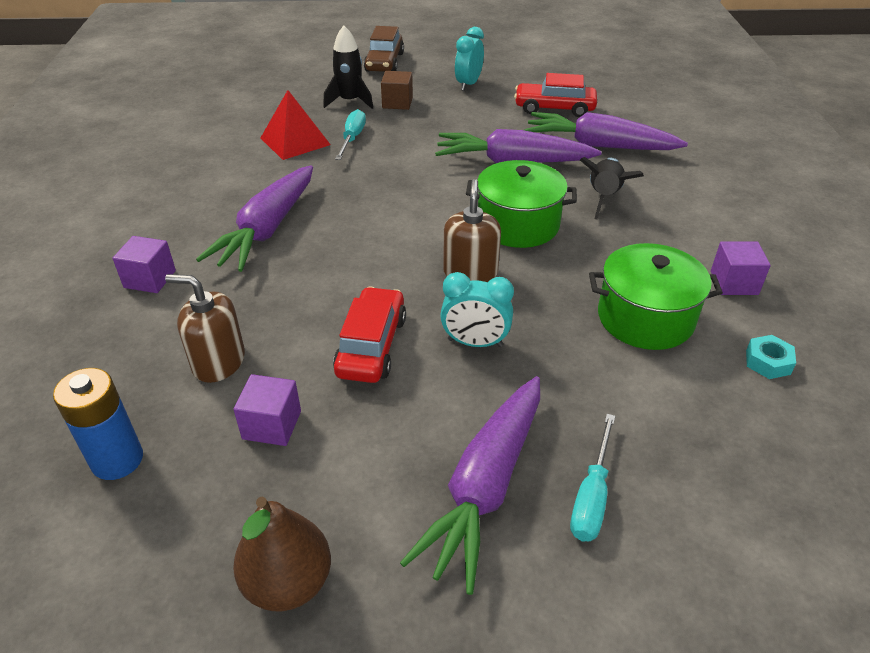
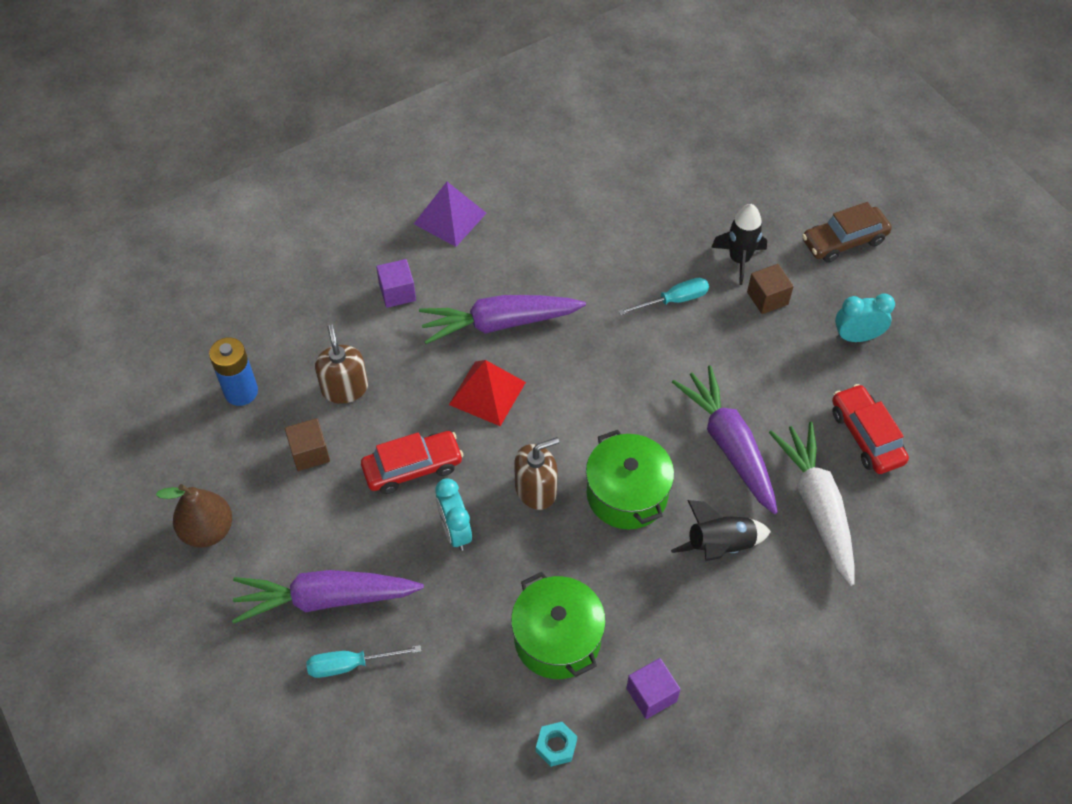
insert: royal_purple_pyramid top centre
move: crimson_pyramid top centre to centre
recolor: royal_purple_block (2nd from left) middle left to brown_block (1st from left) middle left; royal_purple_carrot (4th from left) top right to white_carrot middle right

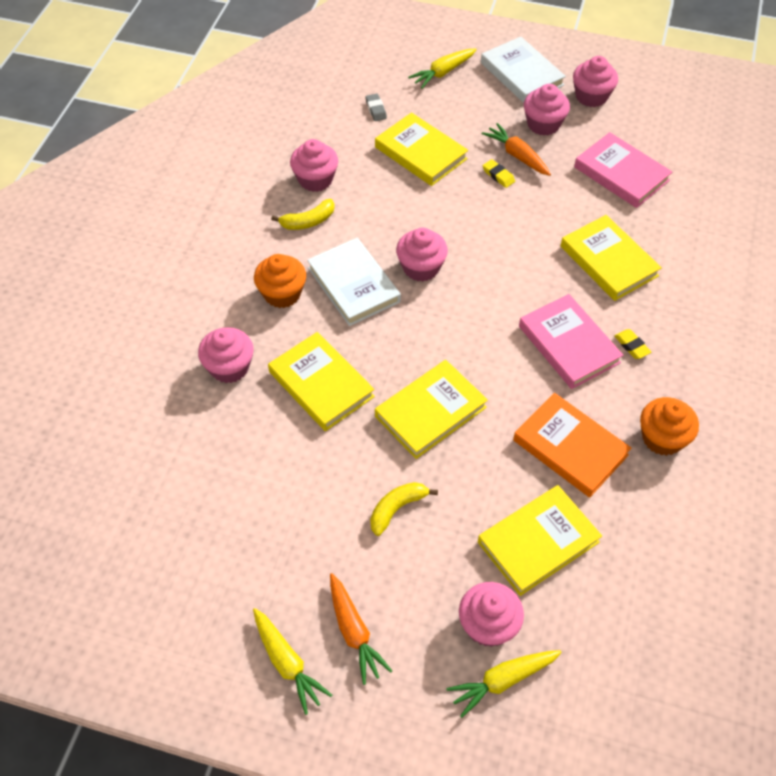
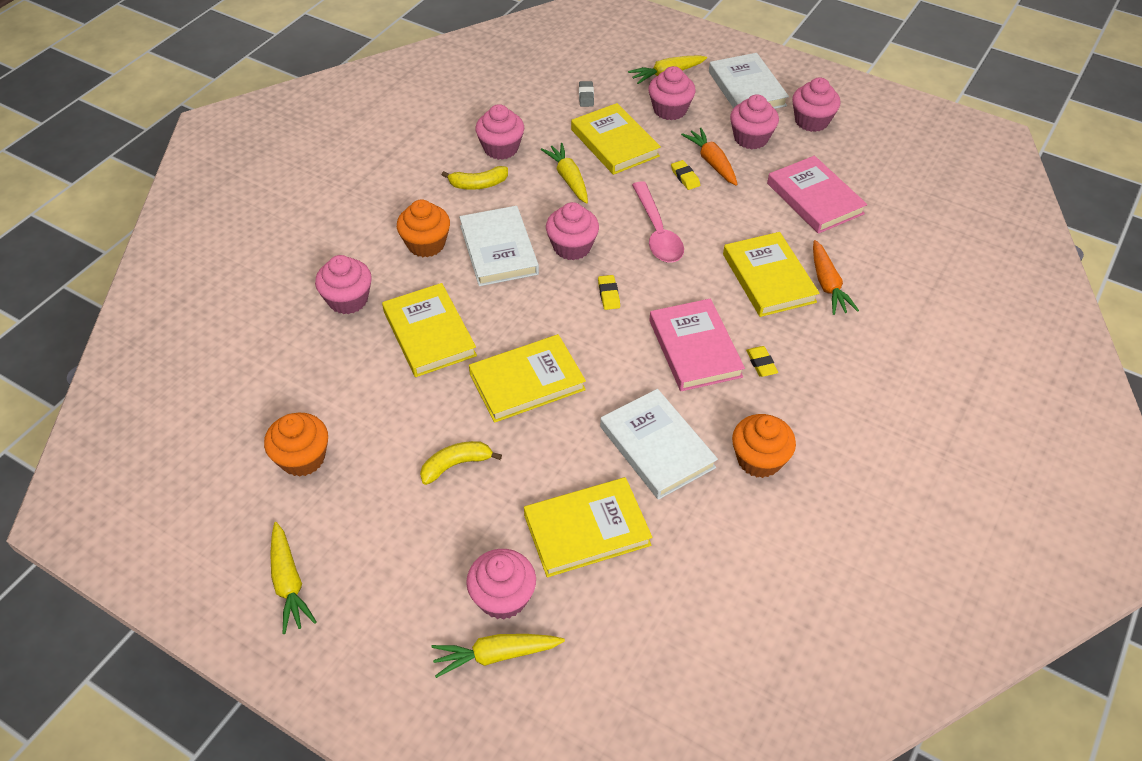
insert: bright_orange_muffin (1st from left) middle left; yellow_carrot (3rd from left) top centre; yellow_gum_eraser (1st from left) centre; rose-pink_teaspoon top centre; rose-pink_muffin (5th from left) top centre
move: bright_orange_carrot (1st from left in the first image) bottom centre to bright_orange_carrot (2nd from left) middle right
recolor: bright_orange_hardcover middle right to white_hardcover (2nd from left) centre

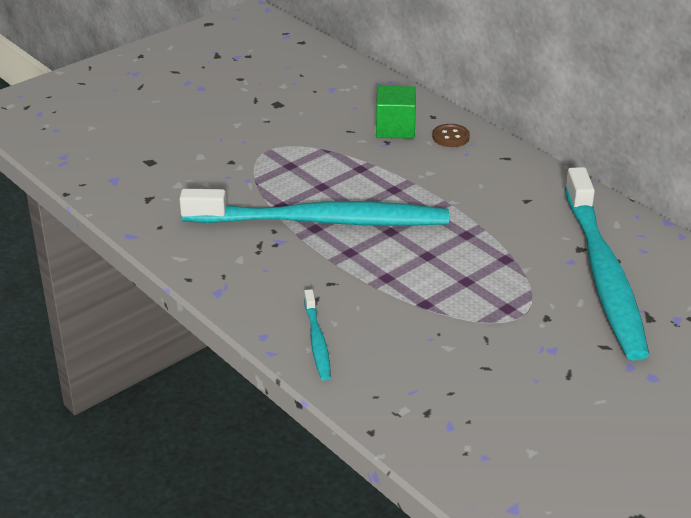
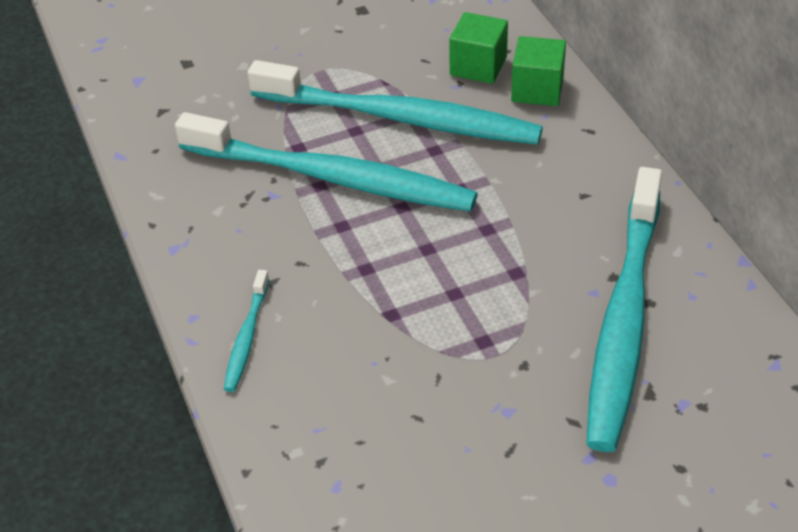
insert: aqua_tooth_brush (3rd from left) top centre
replace: brown_shirt_button top centre to emerald_block (2nd from left) top right

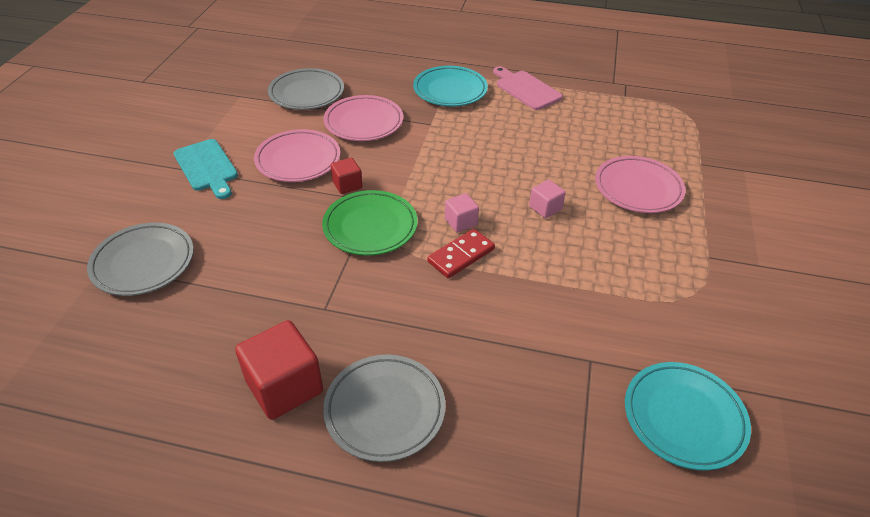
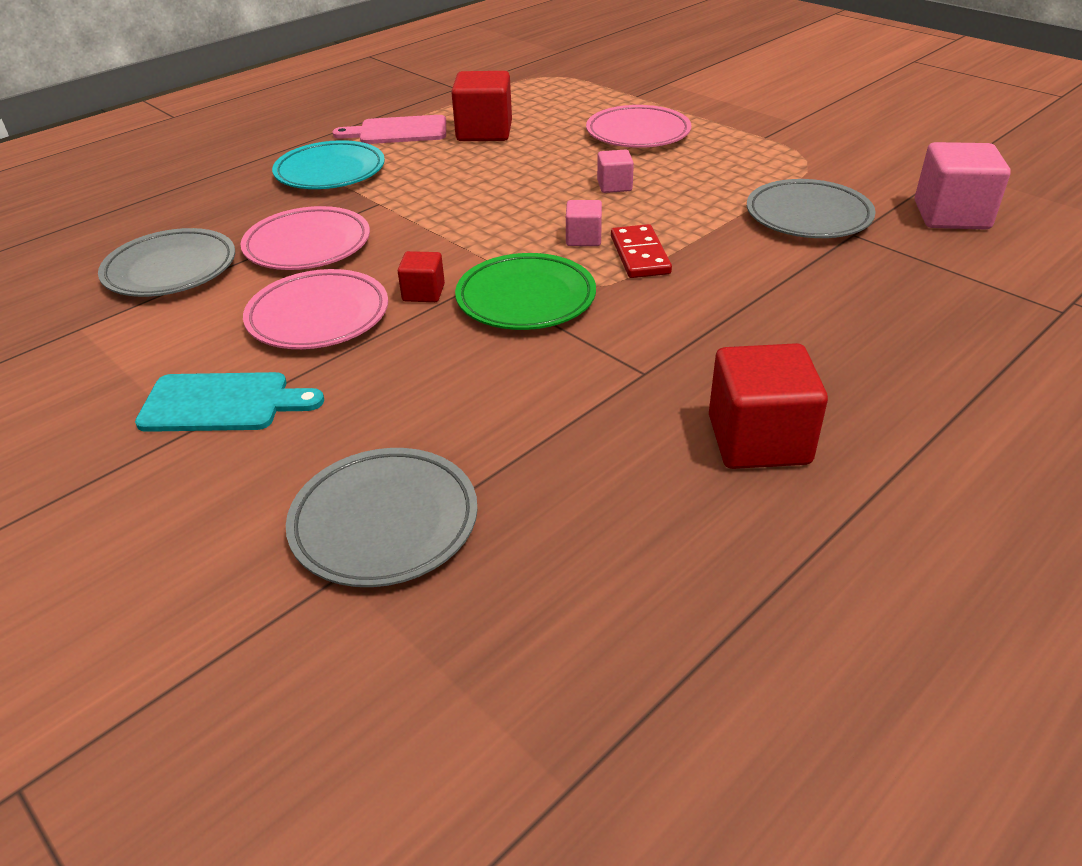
insert: crimson_block (2nd from left) top centre
move: gray_dinner_plate (3rd from left) bottom centre to top right
replace: aqua_dinner_plate (2nd from left) bottom right to rose-pink_block (3rd from left) top right

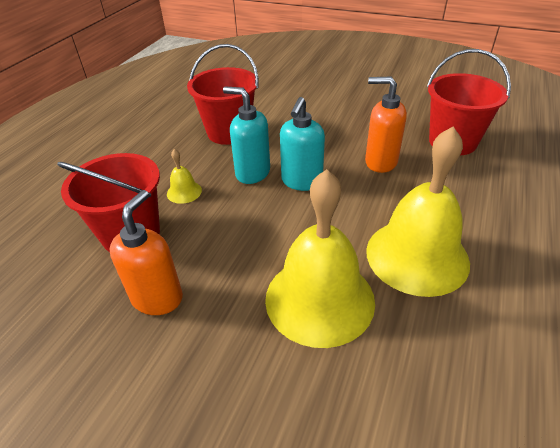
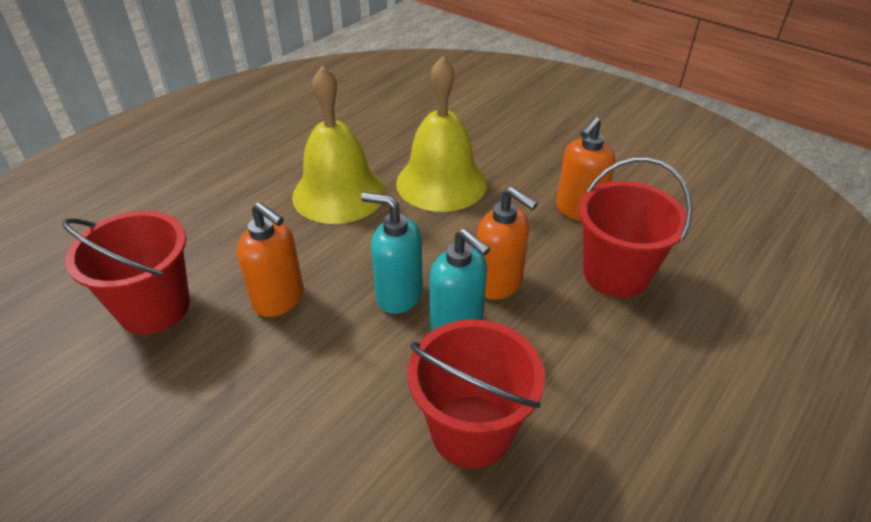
delete: yellow_school_bell (1st from left) middle left
insert: bright_orange_pump_bottle (2nd from left) centre
rotate: aqua_pump_bottle (2nd from left in the first image) top centre = centre 105 degrees counterclockwise

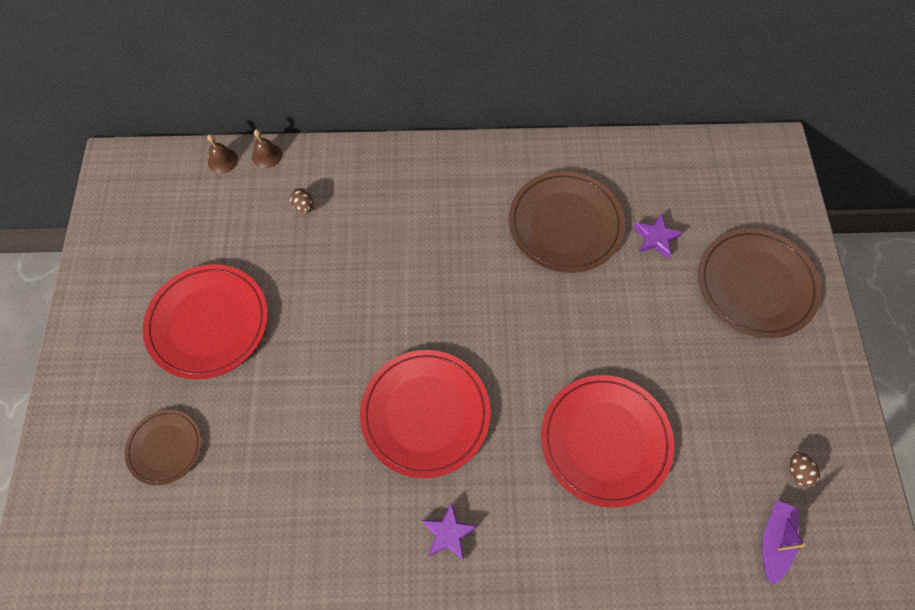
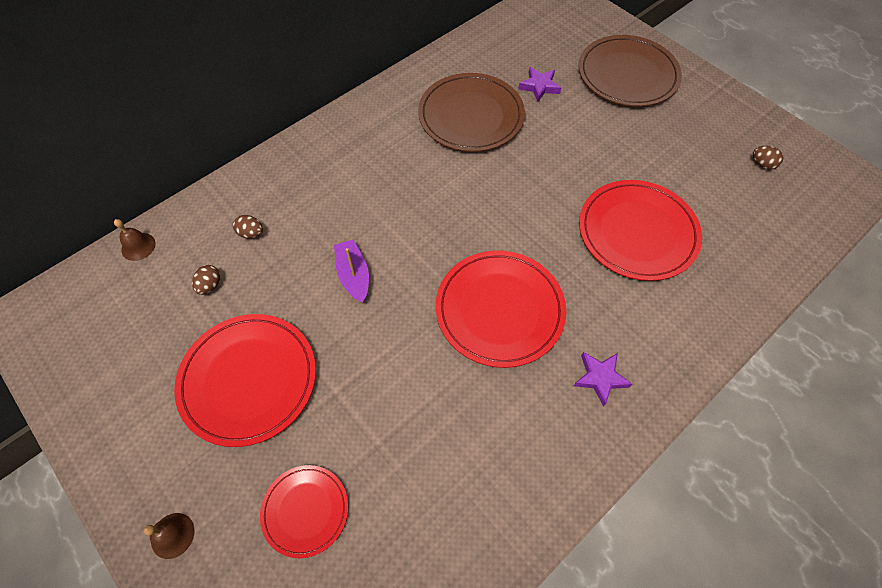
insert: brown_egg_shape (1st from left) middle left
move: brown_school_bell (2nd from left) top left to bottom left; royal_purple_sailboat bottom right to centre
recolor: brown_dinner_plate (1st from left) bottom left to crimson_dinner_plate (2nd from left) bottom centre

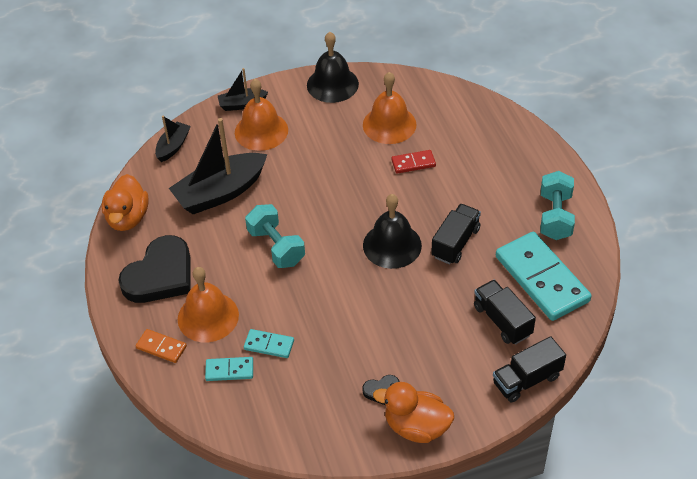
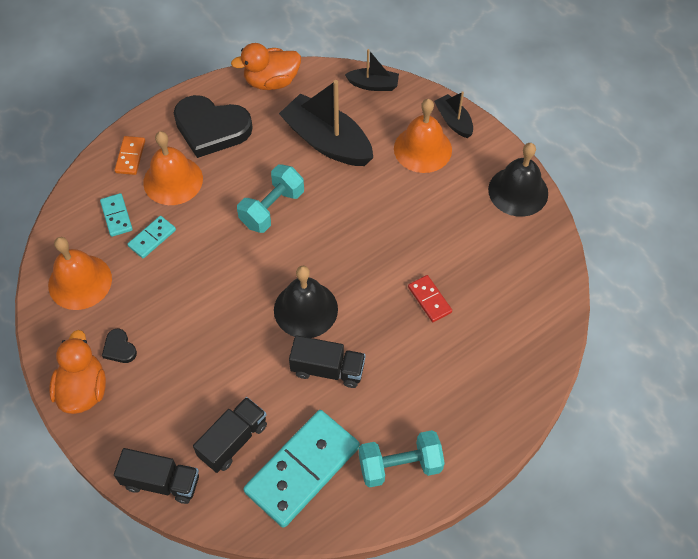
move: bright_orange_school_bell (3rd from left in the first image) top centre to bright_orange_school_bell (1st from left) middle left
rotate: aqua_domino (2nd from left) bottom centre = middle left 45 degrees clockwise; jet-black_truck (3rd from left in the first image) bottom right = bottom left 150 degrees clockwise

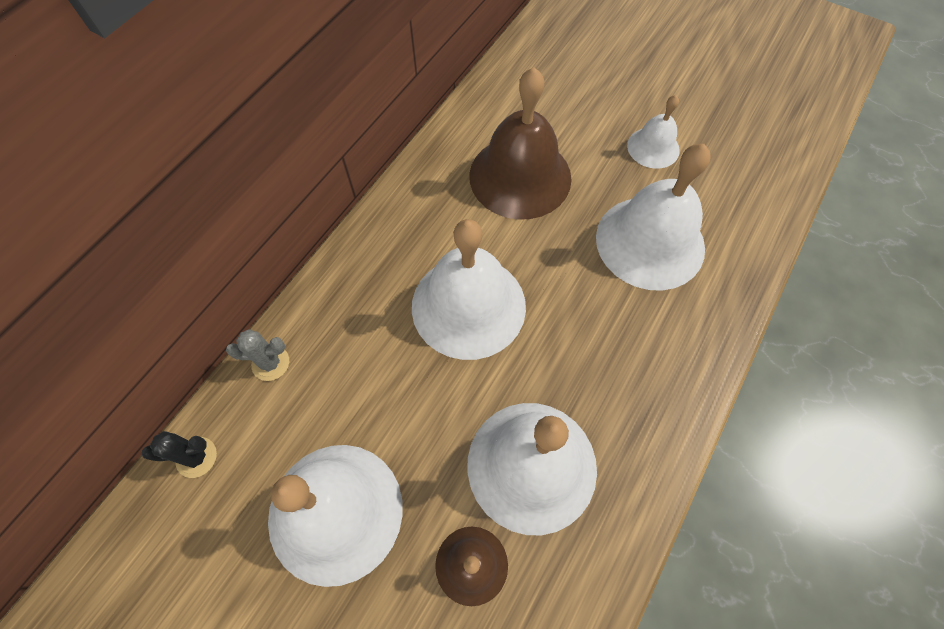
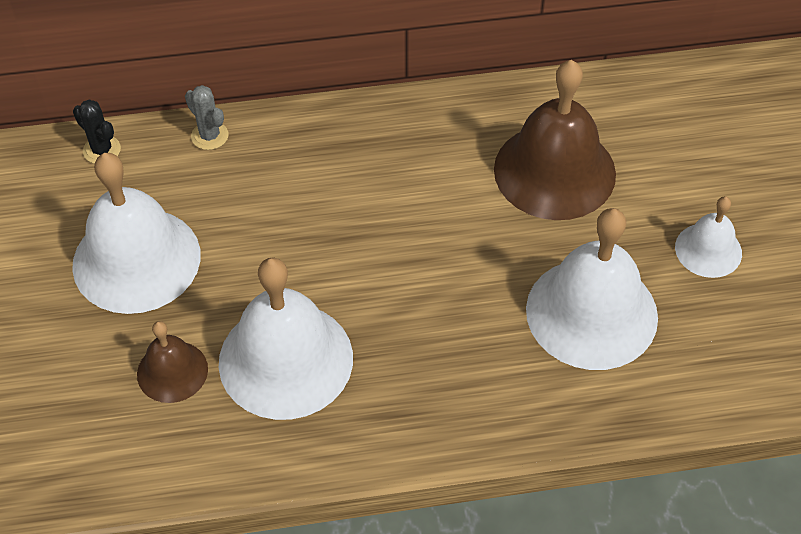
delete: white_school_bell (2nd from left) centre

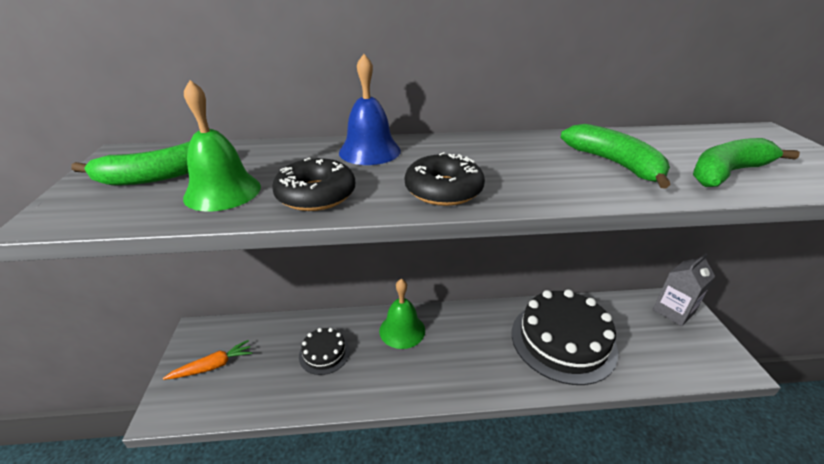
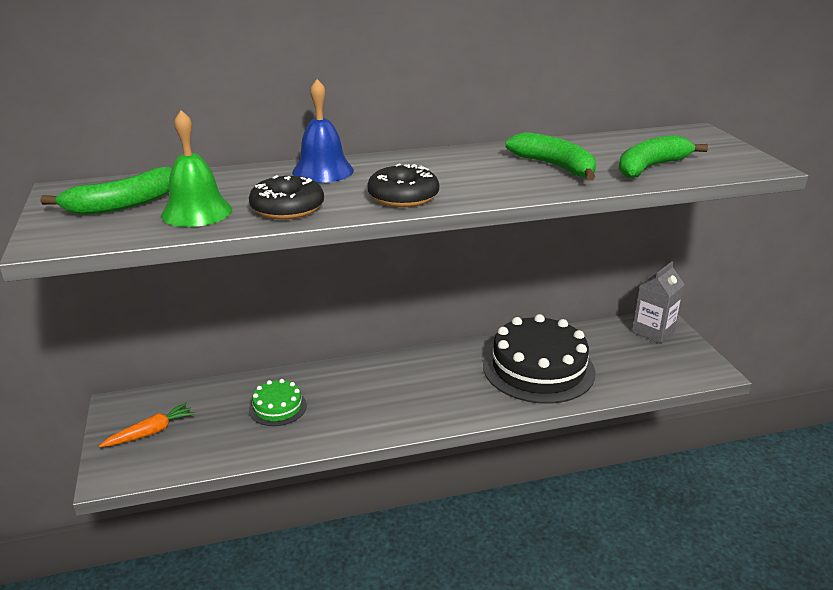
delete: emerald_school_bell (2nd from left) bottom centre
recolor: jet-black_gateau (1st from left) bottom centre to emerald_gateau bottom centre

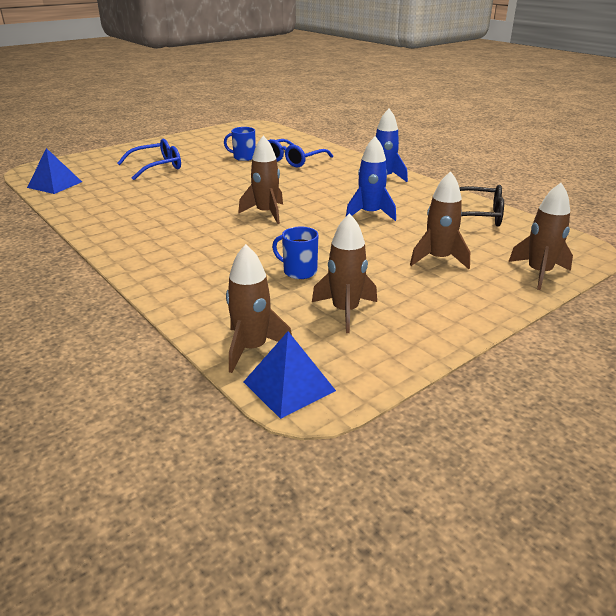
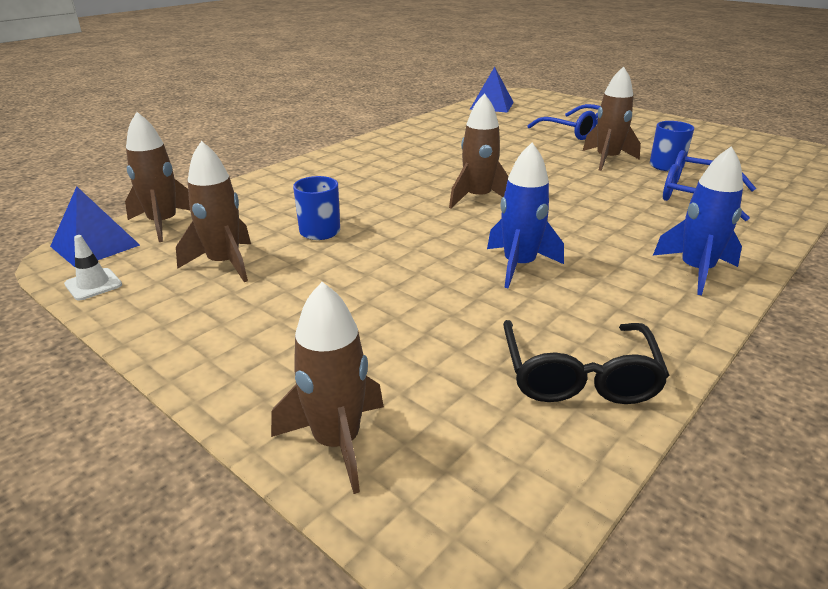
insert: white_safety_cone middle left
move: brown_spaceship (4th from left in the first image) middle right to brown_spaceship (5th from left) top right

